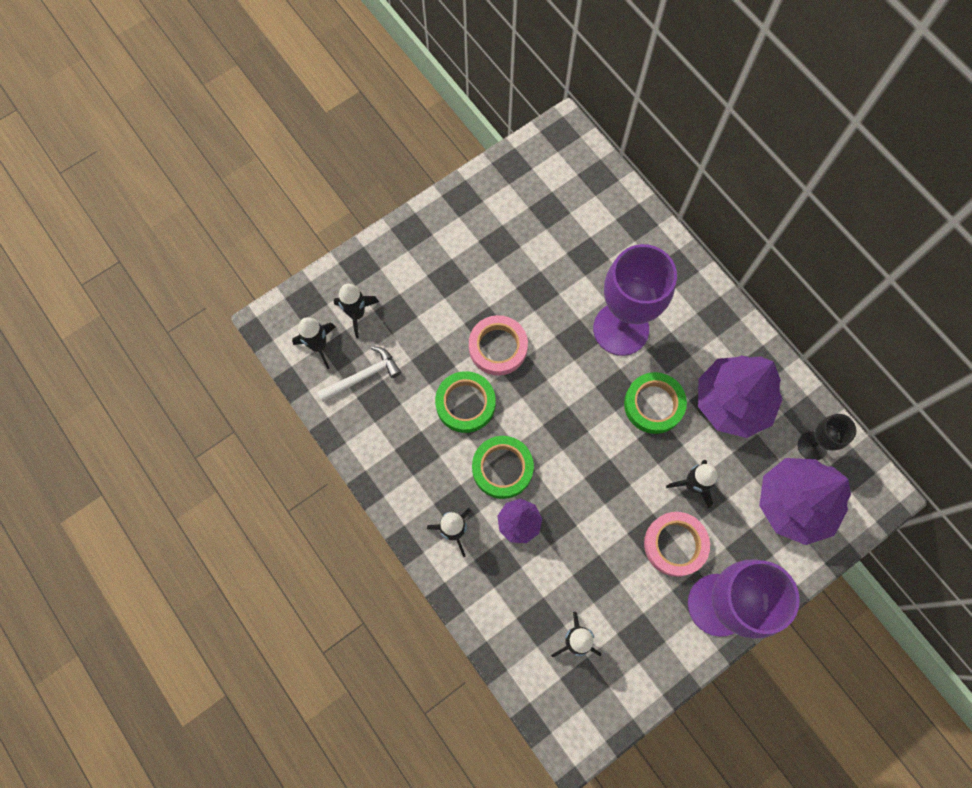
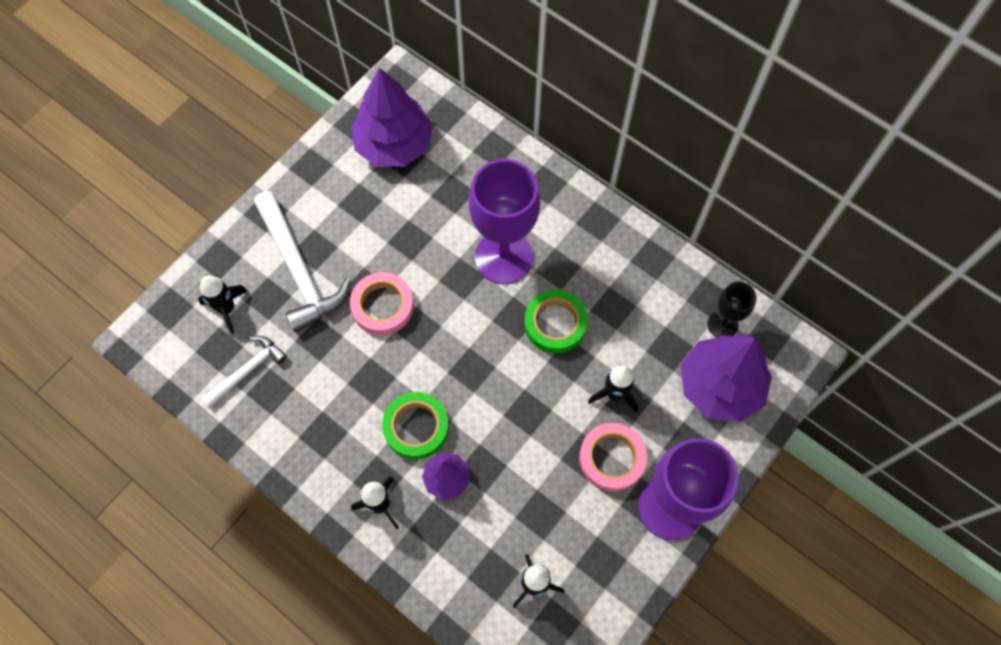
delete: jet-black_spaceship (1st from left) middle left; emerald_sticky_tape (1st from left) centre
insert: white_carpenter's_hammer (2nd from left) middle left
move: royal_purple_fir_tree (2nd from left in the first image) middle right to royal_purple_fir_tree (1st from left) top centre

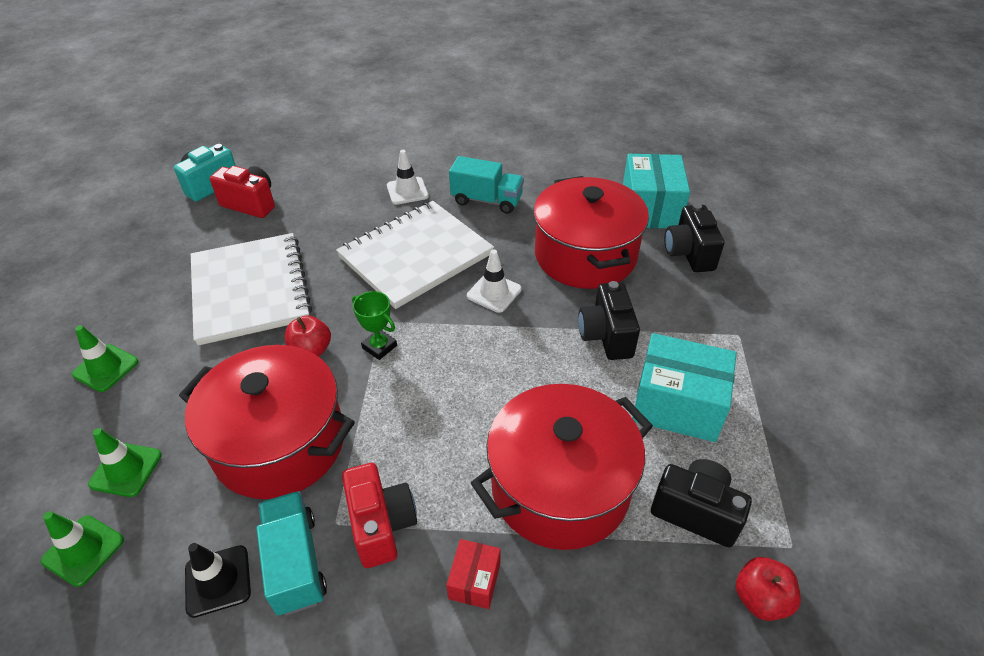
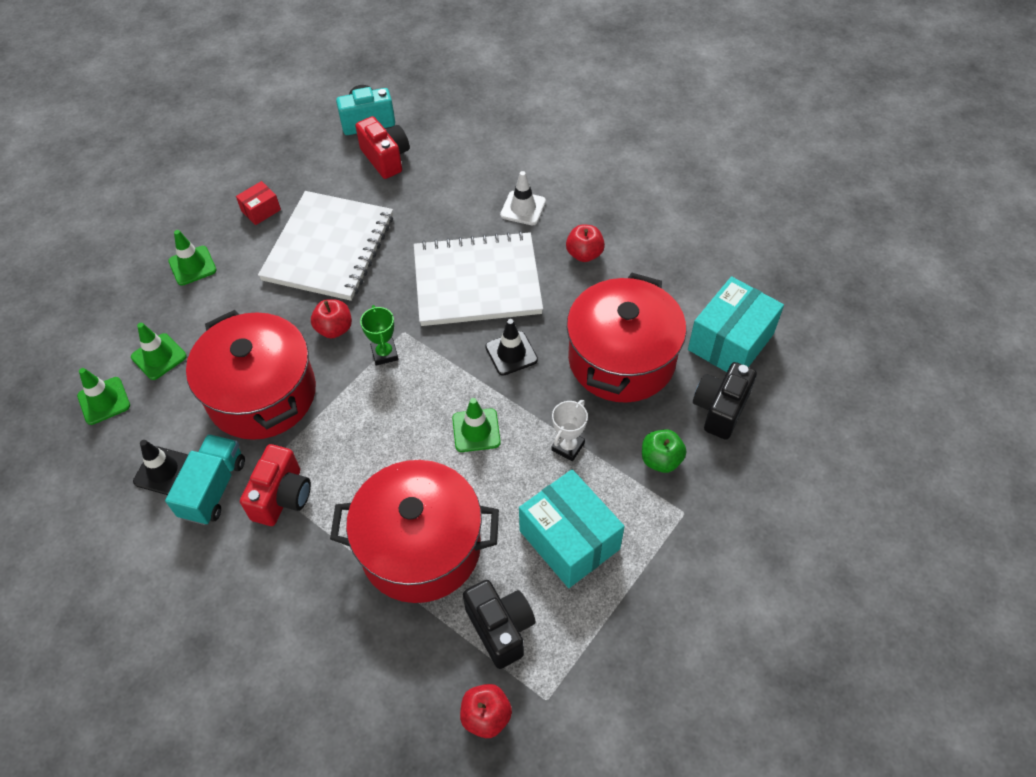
insert: emerald_safety_cone (4th from left) centre; emerald_apple_fruit centre
move: crimson_box bottom centre to top left
replace: aqua_truck (2nd from left) top centre to crimson_apple_fruit (3rd from left) top centre; jet-black_camera (1st from left) centre to white_award_cup centre
recolor: white_safety_cone (2nd from left) centre to jet-black_safety_cone (2nd from left) centre

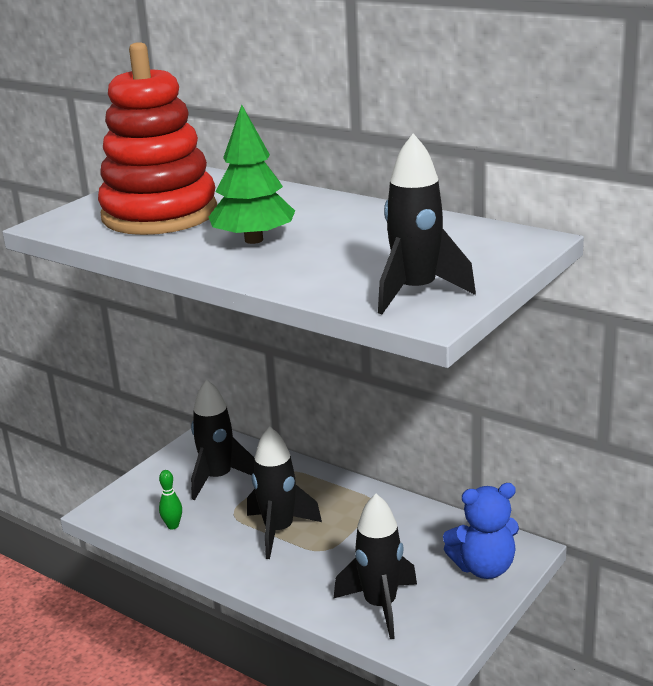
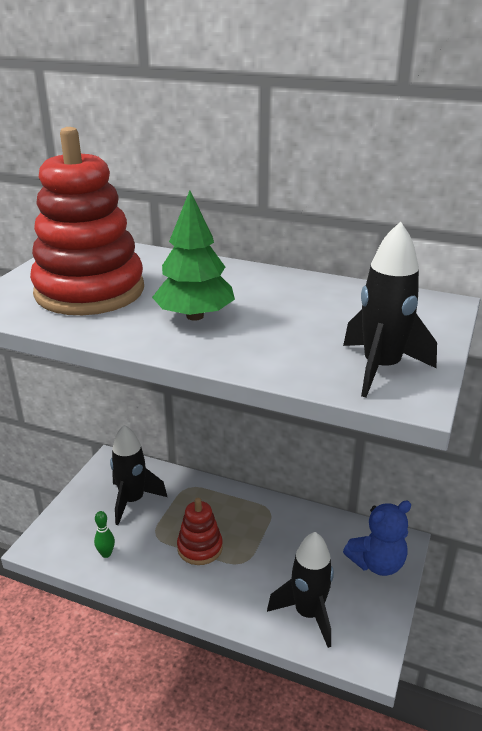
replace: jet-black_spaceship (2nd from left) bottom centre to crimson_stacking_toy (2nd from left) bottom centre

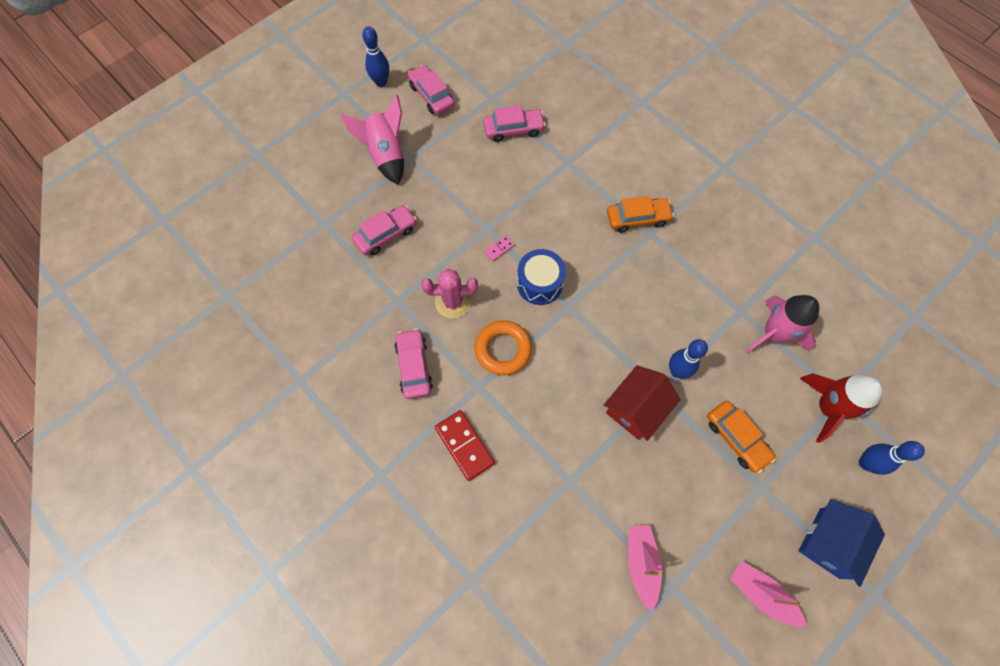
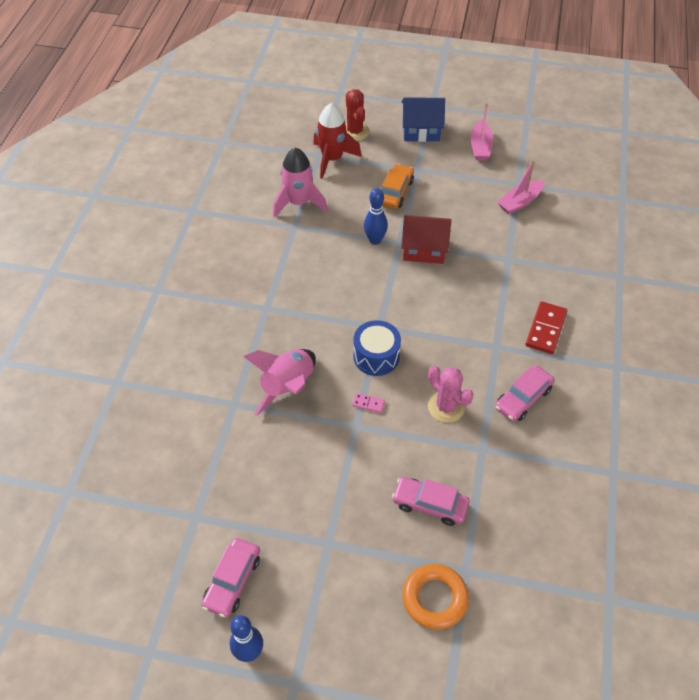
delete: rose-pink_toy_car (4th from left) top centre; bright_orange_toy_car (1st from left) top centre
move: rose-pink_spaceship (1st from left) top centre to centre; bright_orange_ring centre to bottom centre
replace: royal_blue_tenpin (3rd from left) bottom right to crimson_cactus top centre

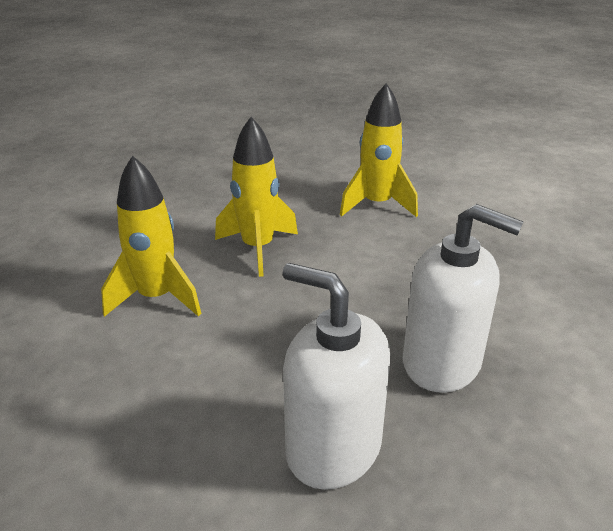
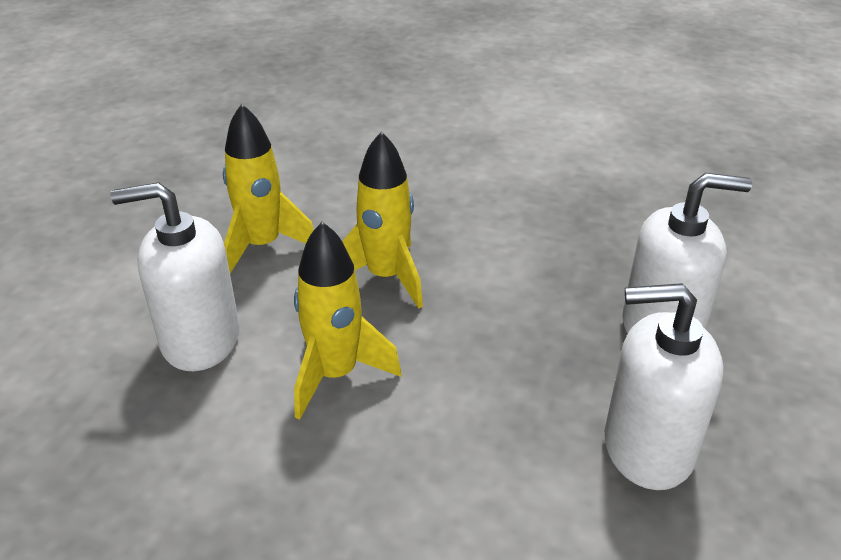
insert: white_pump_bottle (1st from left) middle left
move: yellow_spaceship (3rd from left in the first image) top centre to yellow_spaceship (1st from left) middle left

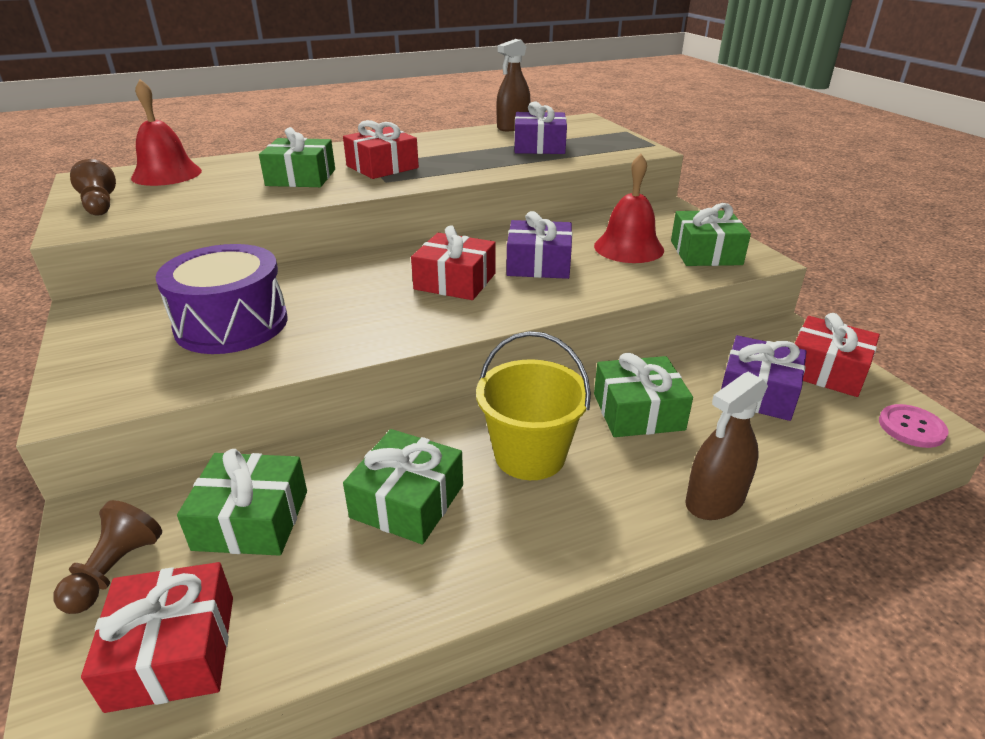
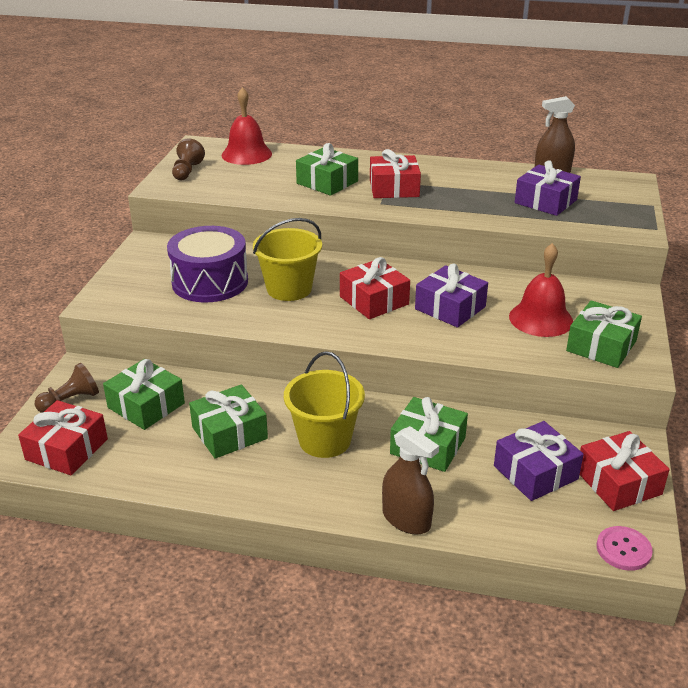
insert: yellow_pail (1st from left) centre
rotate: brown_sprayer (2nd from left in the first image) middle right = bottom centre 135 degrees counterclockwise

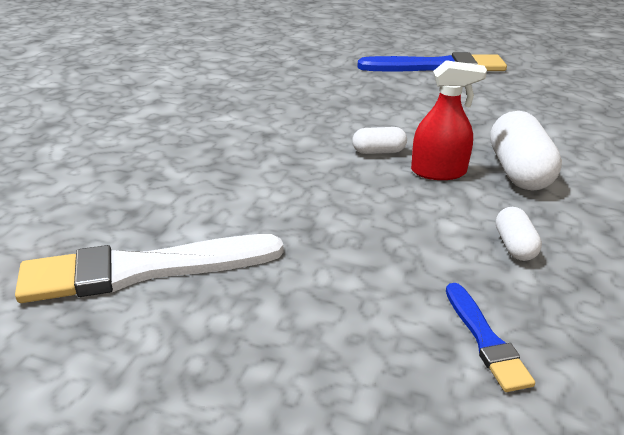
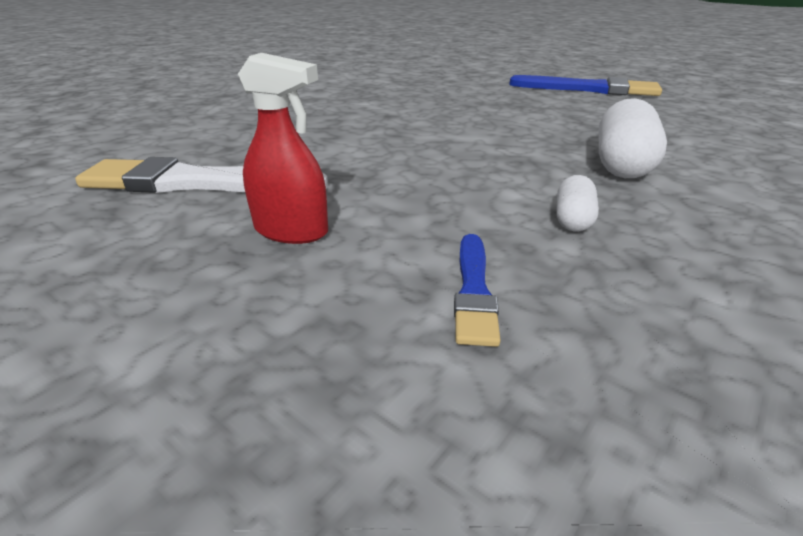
delete: white_pill (1st from left) top centre
move: crimson_sprayer top right to top centre

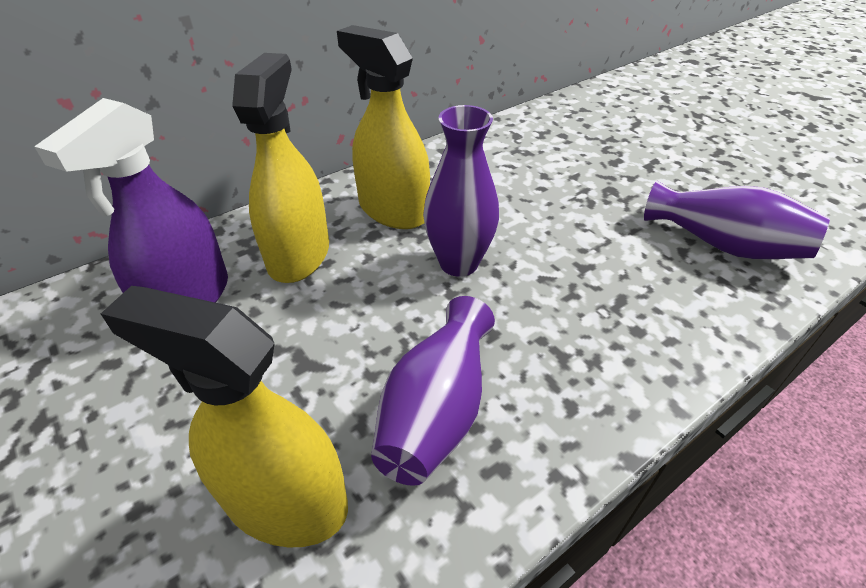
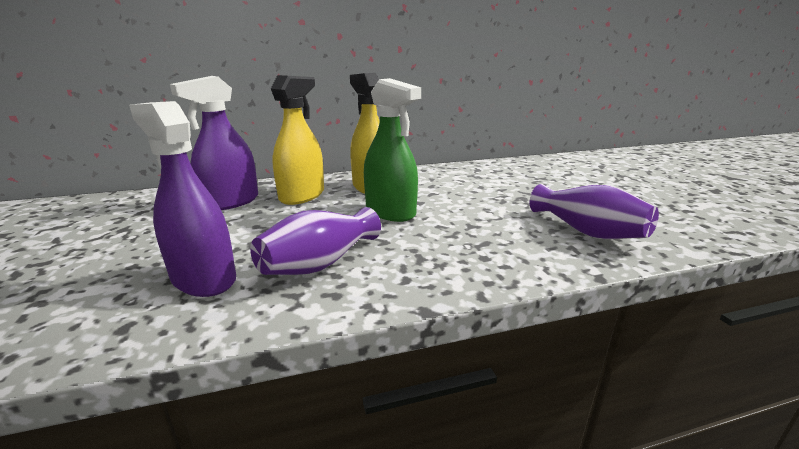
replace: royal_purple_tall_vase (2nd from left) top centre to emerald_sprayer centre
recolor: yellow_sprayer (1st from left) bottom left to royal_purple_sprayer (1st from left) middle left

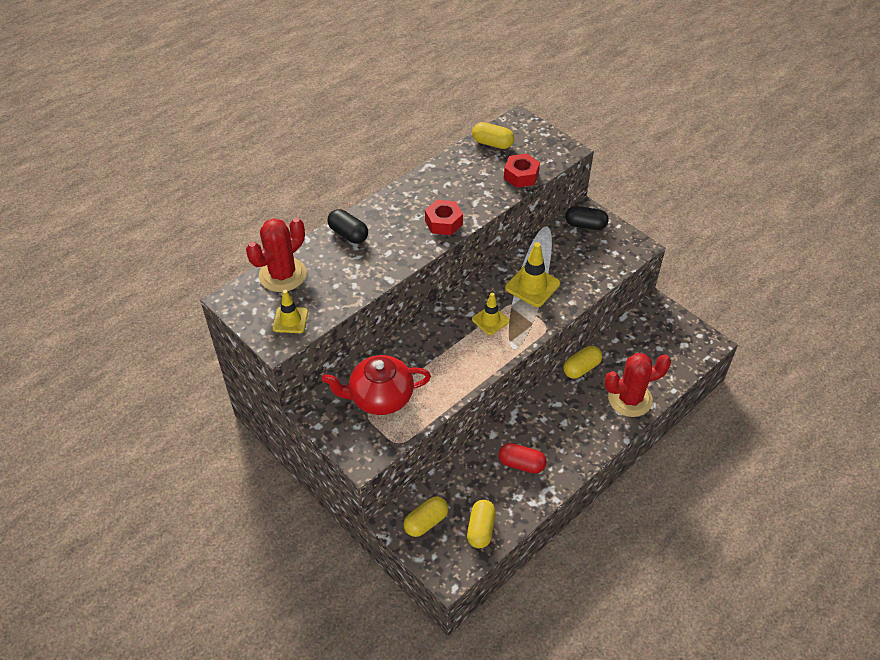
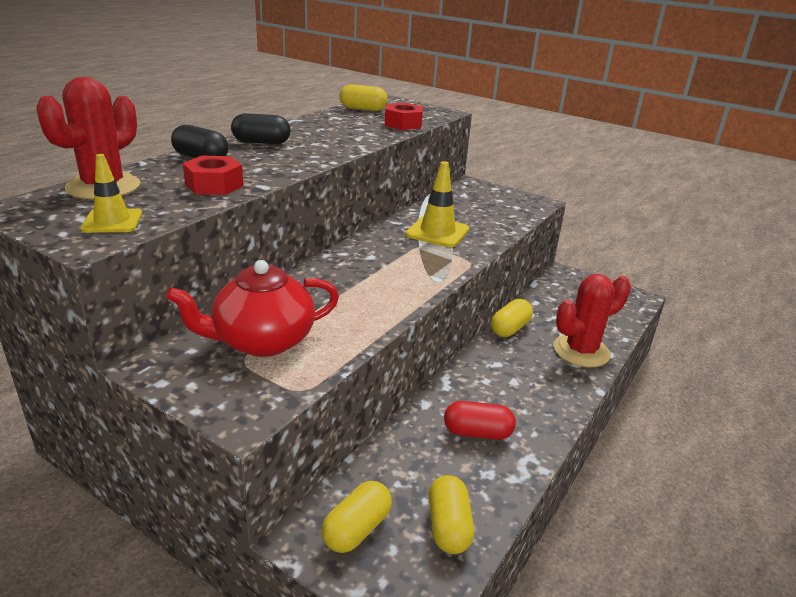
delete: yellow_safety_cone (2nd from left) centre
move: crimson_hex_nut (1st from left) top centre to top left; jet-black_pill (2nd from left) top right to top left

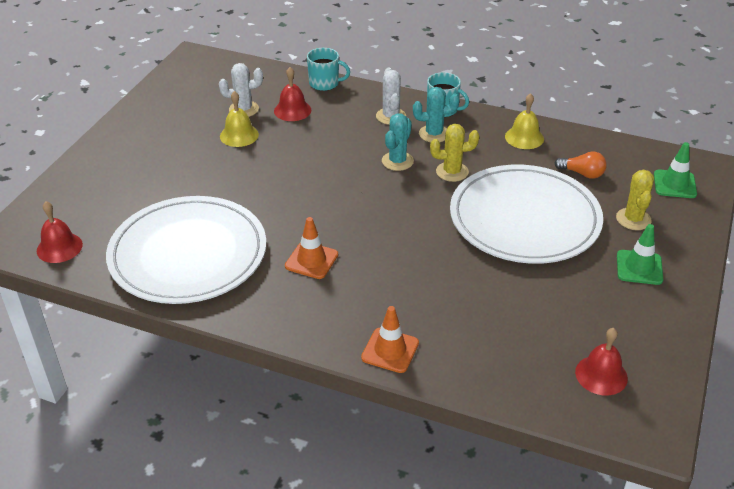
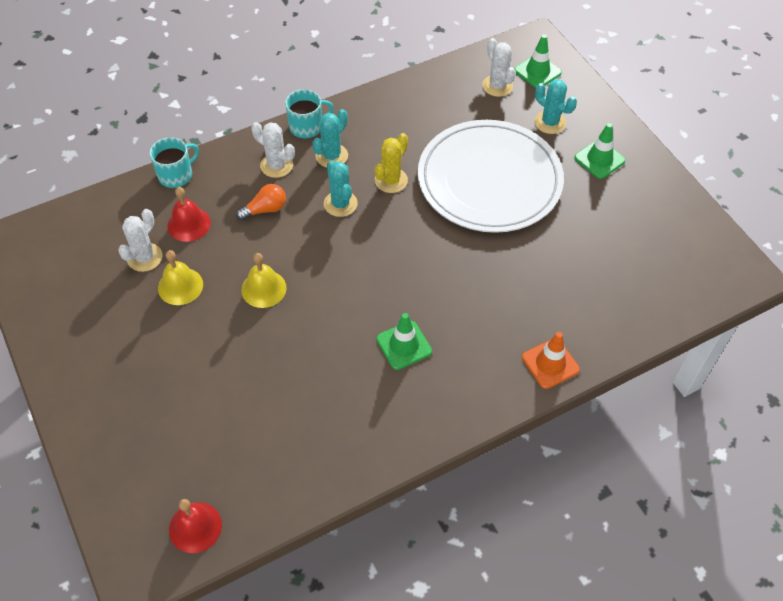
delete: white_dinner_plate (1st from left) middle left; crimson_school_bell (3rd from left) bottom right
insert: white_cactus (3rd from left) top centre
move: yellow_school_bell (2nd from left) top right to centre; bright_orange_bulb middle right to centre
recolor: bright_orange_safety_cone (1st from left) centre to emerald_safety_cone (1st from left) centre; yellow_cactus (2nd from left) middle right to aqua_cactus (3rd from left) top right

